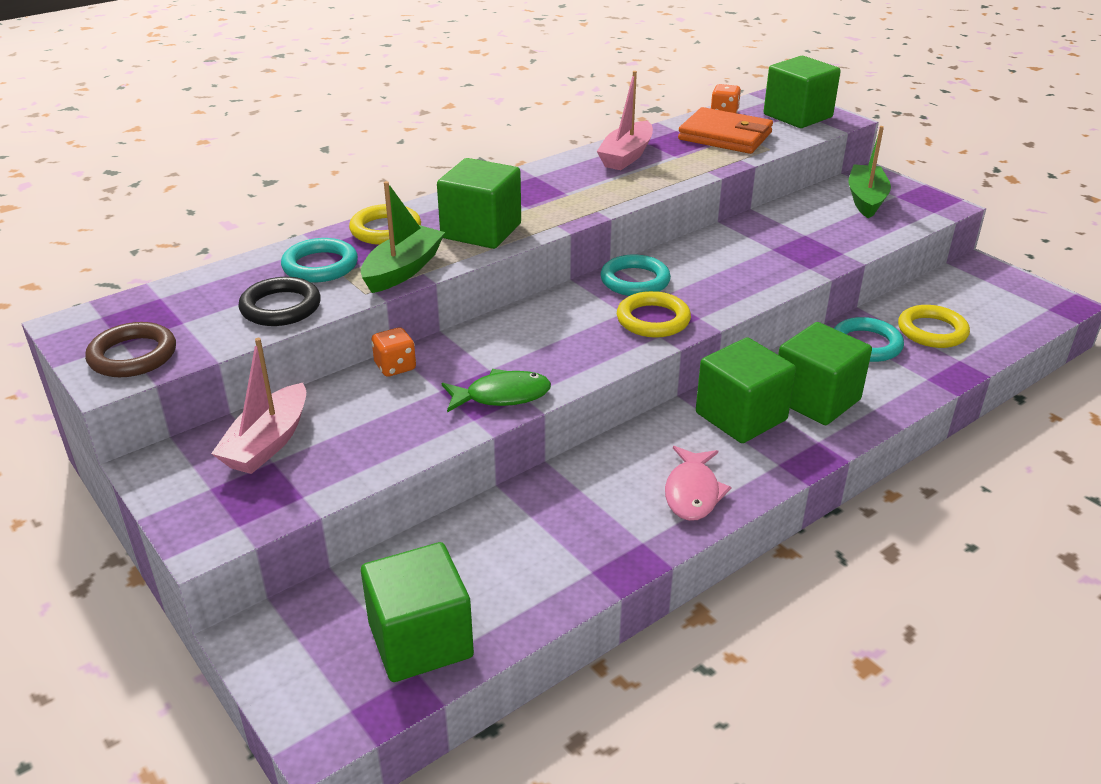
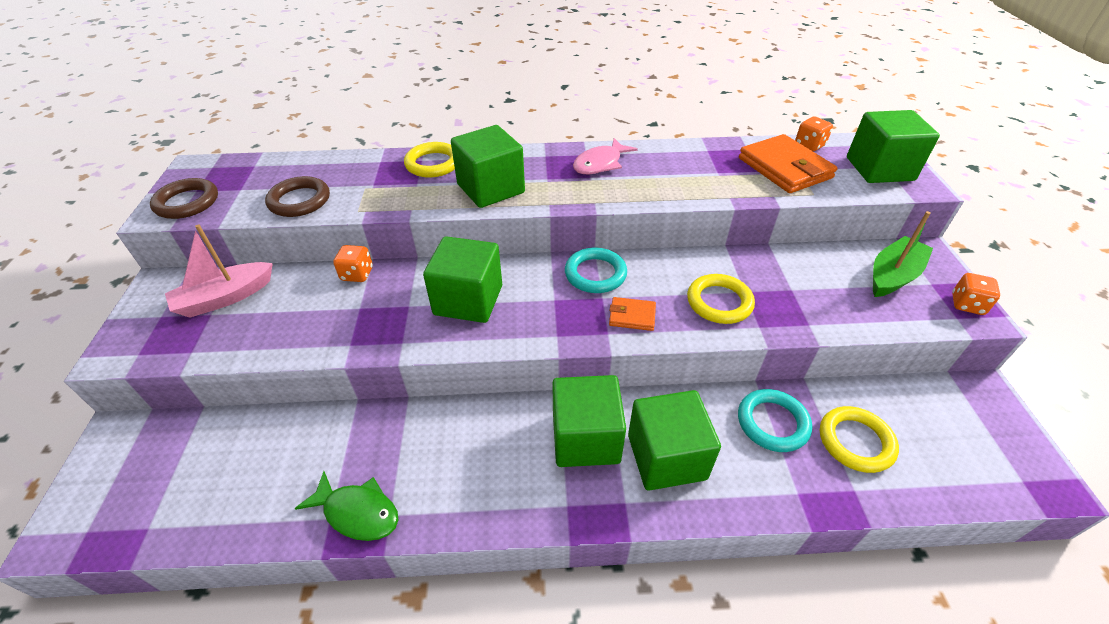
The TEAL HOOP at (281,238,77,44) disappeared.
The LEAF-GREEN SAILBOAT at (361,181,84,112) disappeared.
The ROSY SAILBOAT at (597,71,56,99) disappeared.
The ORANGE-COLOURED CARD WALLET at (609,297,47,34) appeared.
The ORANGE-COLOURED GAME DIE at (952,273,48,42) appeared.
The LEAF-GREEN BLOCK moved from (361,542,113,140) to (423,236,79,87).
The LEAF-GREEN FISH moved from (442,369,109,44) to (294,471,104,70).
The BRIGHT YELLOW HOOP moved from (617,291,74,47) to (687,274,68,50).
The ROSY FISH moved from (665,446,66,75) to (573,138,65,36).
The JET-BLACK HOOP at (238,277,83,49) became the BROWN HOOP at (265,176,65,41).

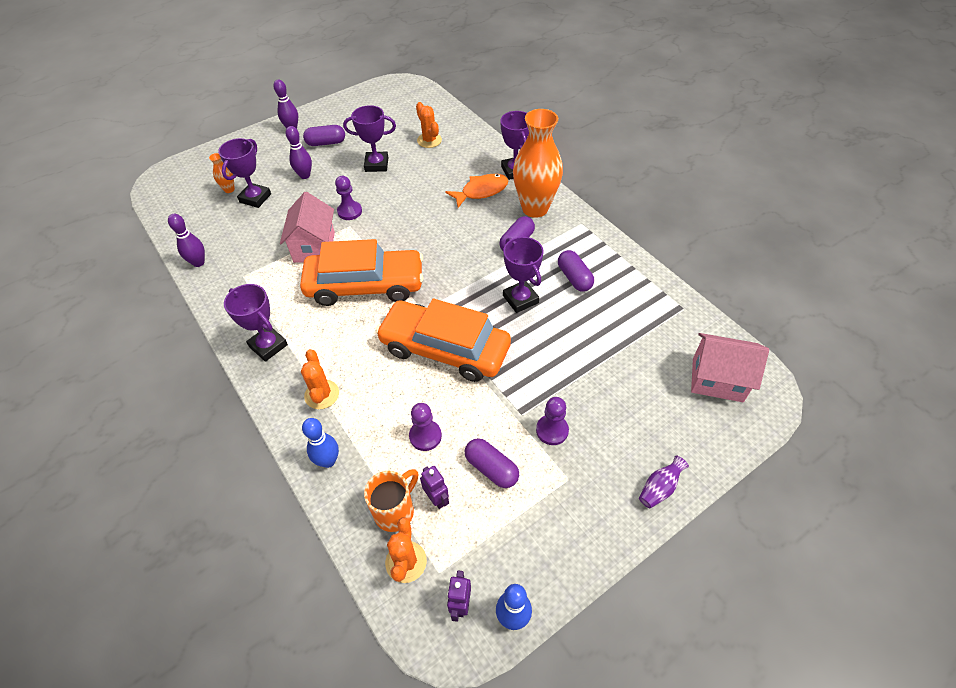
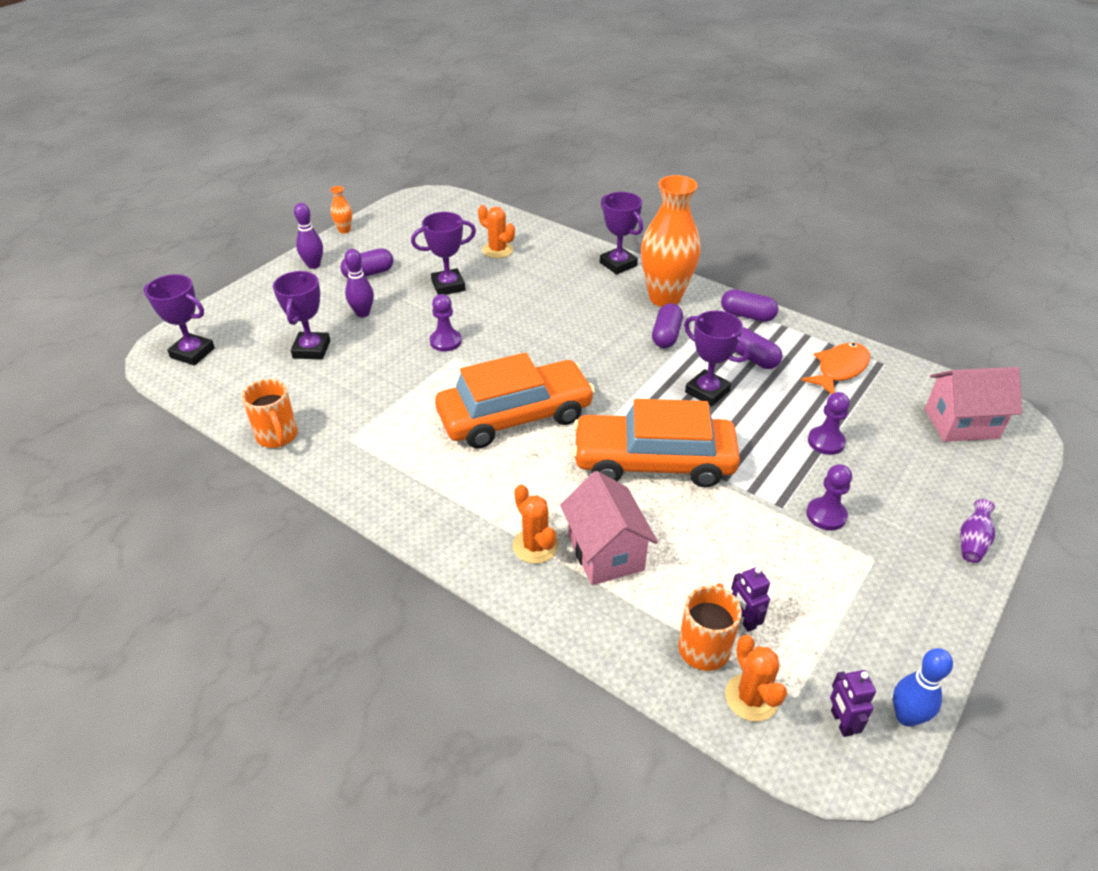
The COBALT BOWLING PIN at (302,418,37,50) disappeared.
The ORANGE-COLOURED VASE moved from (209,153,26,40) to (330,186,22,47).
The PURPLE AWARD CUP moved from (224,284,64,78) to (144,274,71,92).
The ROSY HOUSE moved from (280,192,55,71) to (560,471,98,114).
The PURPLE CHESS PAWN moved from (409,403,33,48) to (808,392,42,63).
The ORANGE-COLOURED FISH moved from (445,174,63,34) to (801,343,69,51).
The PURPLE PILL moved from (465,438,54,50) to (721,289,57,33).
The PURPLE BOWLING PIN at (168,214,37,53) was replaced by the ORANGE-COLOURED COFFEE MUG at (242,379,56,69).
The PURPLE TOY ROBOT at (420,466,29,43) turned 150 degrees counterclockwise.

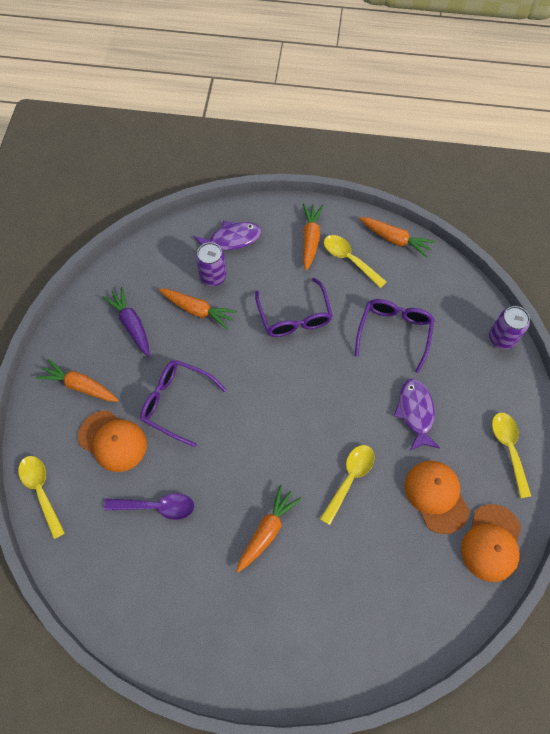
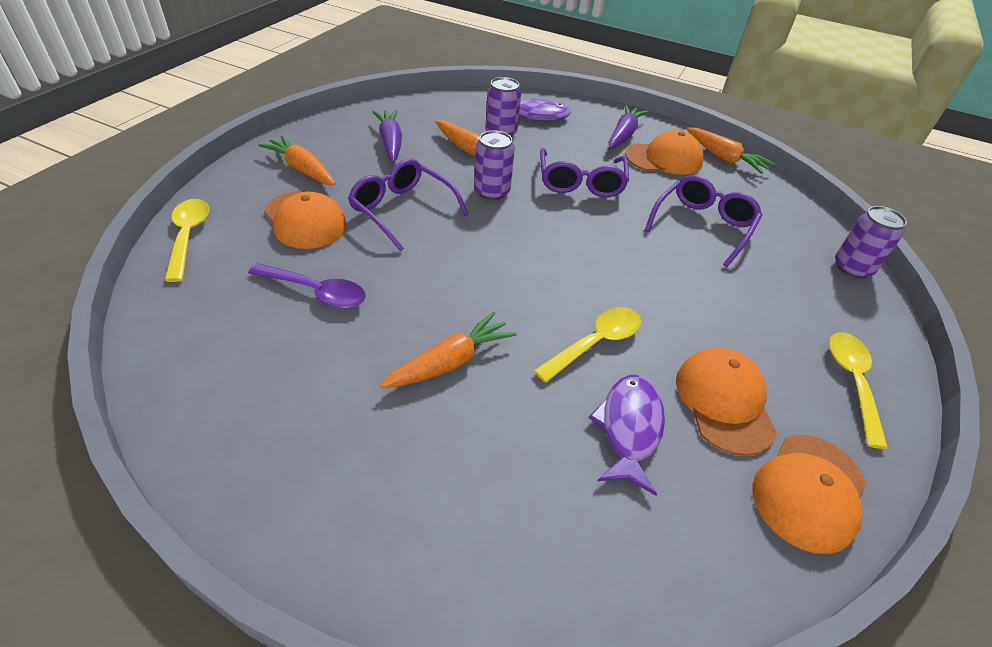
The PURPLE SODA CAN at (474,131,41,69) appeared.
The PURPLE FISH moved from (394,379,46,72) to (589,375,76,121).
The BRIGHT YELLOW TABLESPOON at (324,235,63,53) was replaced by the ORANGE-COLOURED CAP at (625,130,79,45).
The ORANGE-COLOURED TOY CARROT at (303,203,21,68) became the PURPLE TOY CARROT at (609,105,39,44).

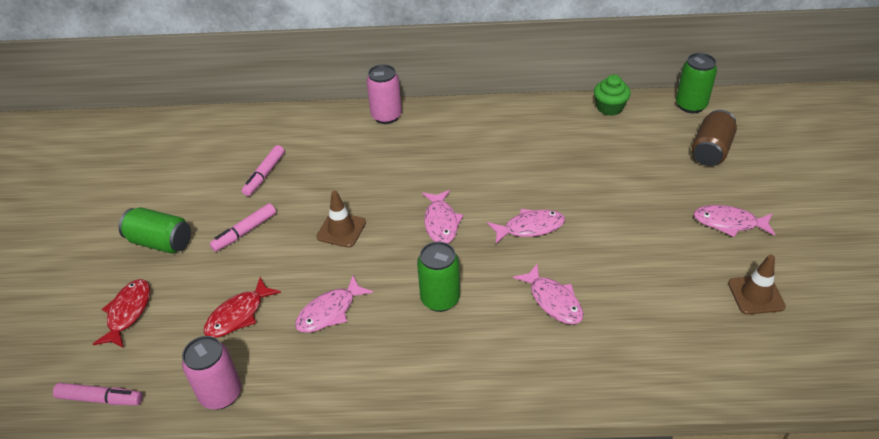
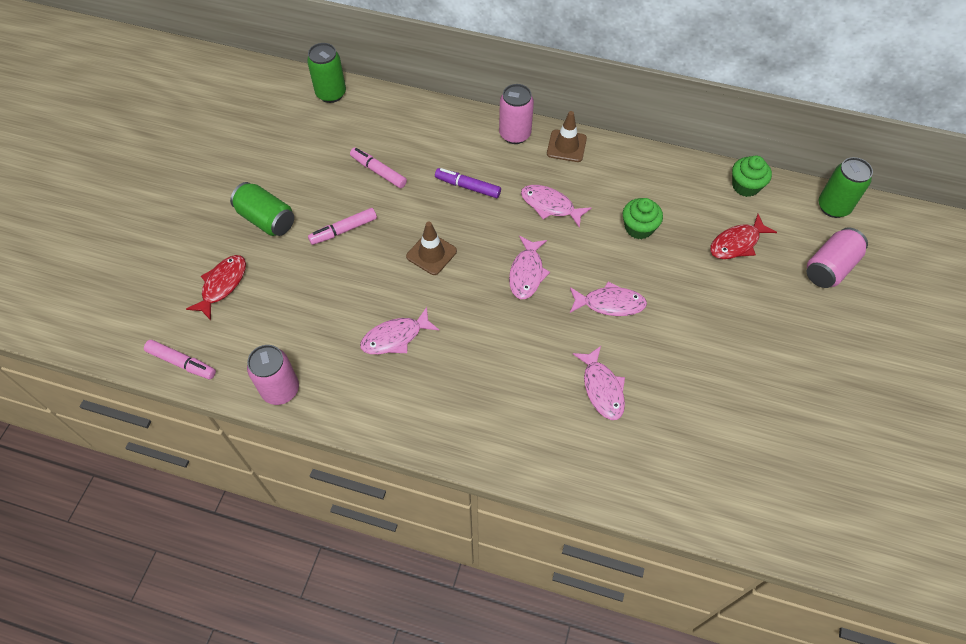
The PURPLE MARKER at (435,168,66,30) appeared.
The LEAF-GREEN FAIRY CAKE at (623,198,40,41) appeared.
The SCARLET FISH moved from (203,277,78,61) to (710,214,67,45).
The LEAF-GREEN SODA CAN moved from (417,241,43,71) to (307,43,39,60).
The ROSY FISH moved from (694,205,81,32) to (521,185,70,43).
The BROWN SAFETY CONE moved from (728,255,58,60) to (547,111,40,51).
The BROWN SODA CAN at (692,110,45,56) became the ROSY SODA CAN at (807,227,61,61).
The ROSY MARKER at (242,145,43,51) turned 90 degrees clockwise.

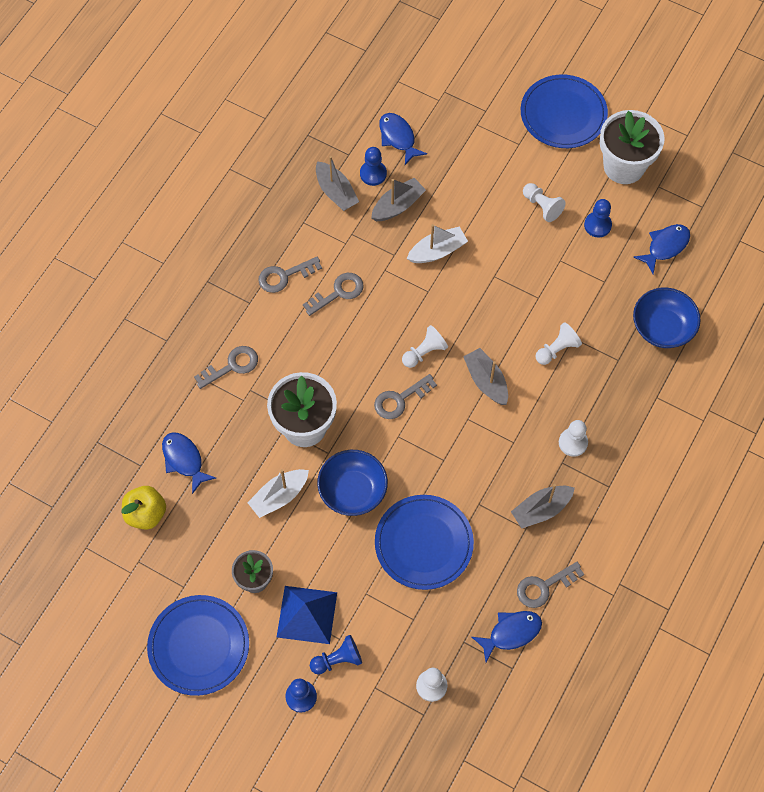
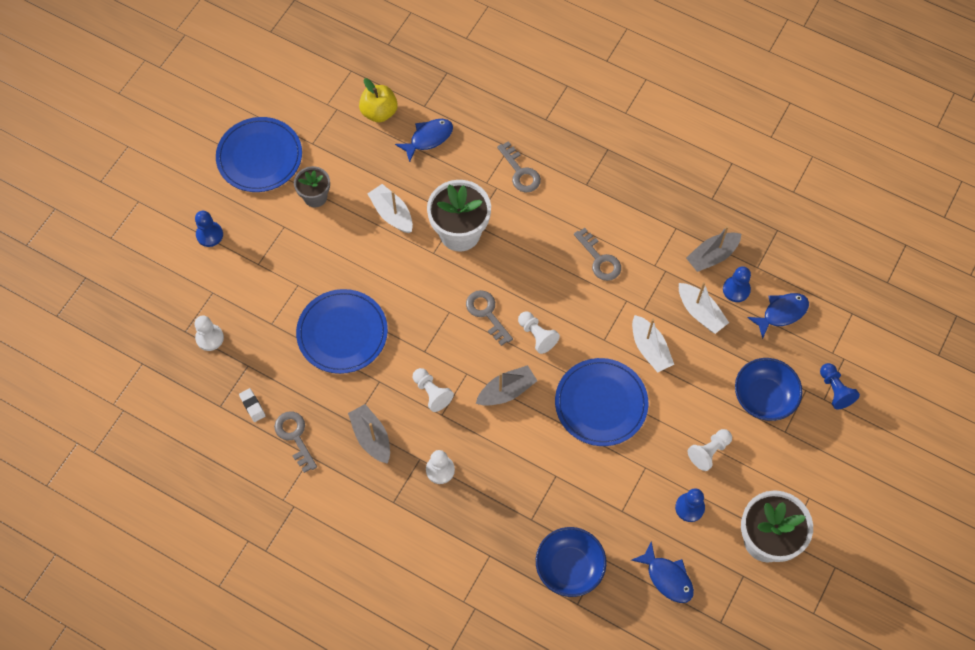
The GRAY KEY at (258,256,64,37) disappeared.
The COBALT PYRAMID at (277,586,60,58) disappeared.
The COBALT CHESS PAWN moved from (310,635,52,39) to (820,363,40,46).
The COBALT BOWL moved from (317,450,71,66) to (735,358,67,63).
The COBALT DINNER PLATE moved from (521,75,87,73) to (555,358,94,88).
The PURE WHITE CHESS PAWN moved from (536,322,46,43) to (413,368,41,44).
The COBALT FISH at (472,611,70,51) was replaced by the PURE WHITE PENCIL ERASER at (239,388,26,34).
The GRAY SAILBOAT at (371,178,55,43) became the PURE WHITE SAILBOAT at (679,282,50,52).

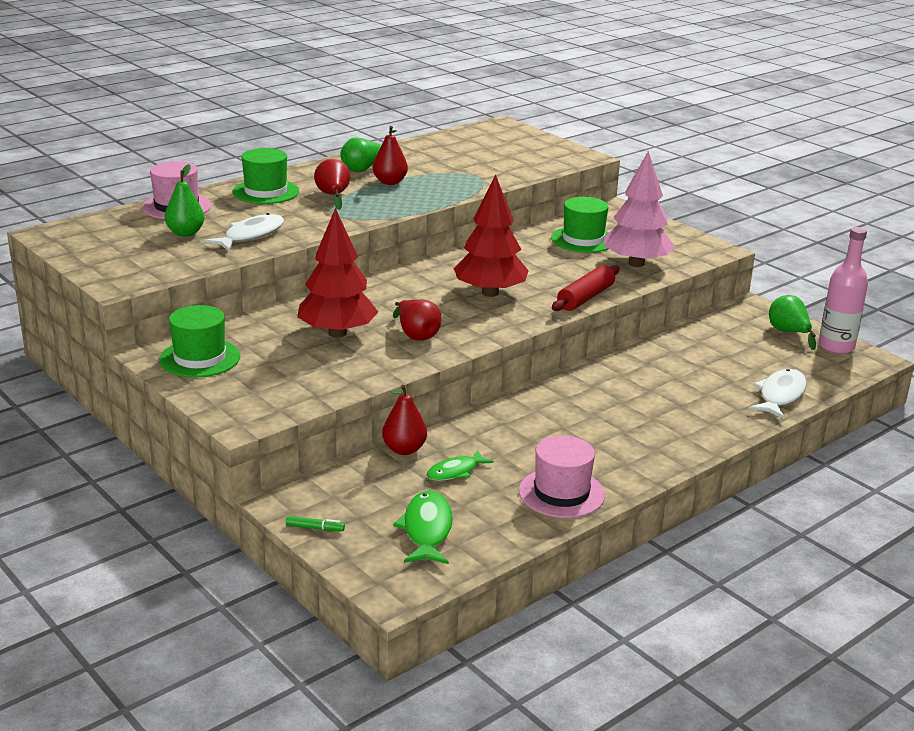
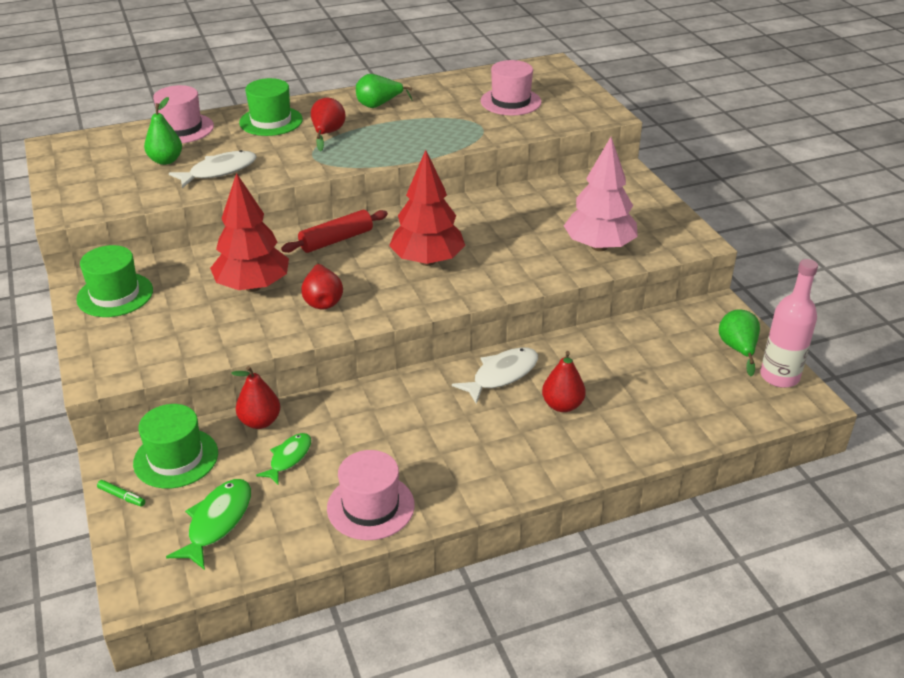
The ROSY TOP HAT at (481,60,61,55) appeared.
The SCARLET TOY PEAR moved from (373,126,35,59) to (542,351,44,61).
The LEAF-GREEN TOP HAT moved from (551,197,58,56) to (133,404,85,84).
The SCARLET ROLLING PIN moved from (552,265,68,46) to (281,210,107,43).
The PURE WHITE FISH moved from (749,369,58,50) to (452,347,86,57).
The LEAF-GREEN FISH at (427,450,67,31) turned 135 degrees clockwise.

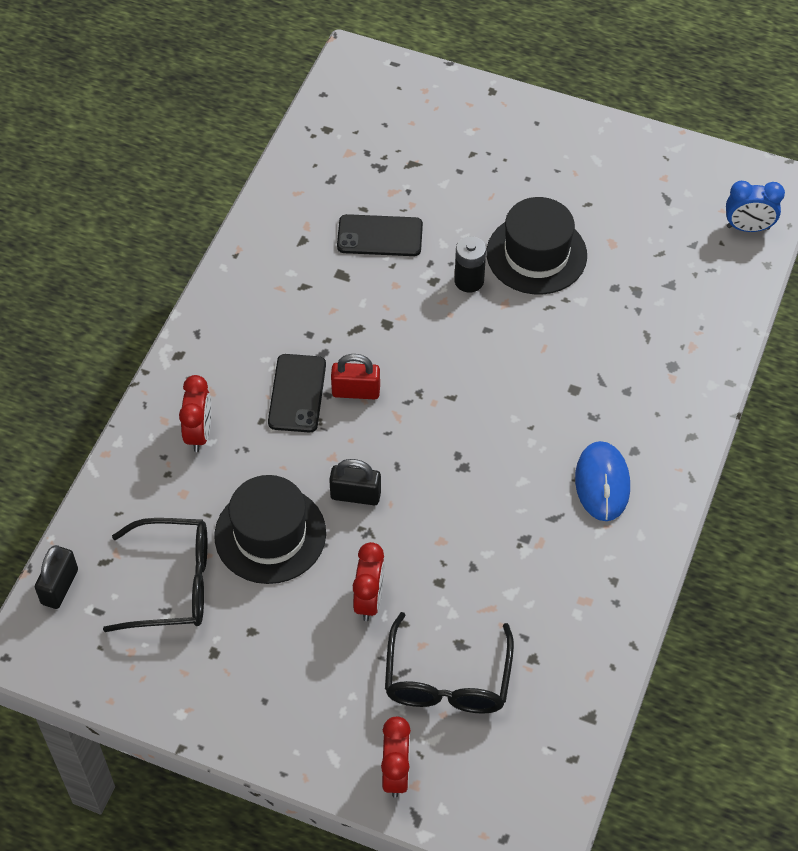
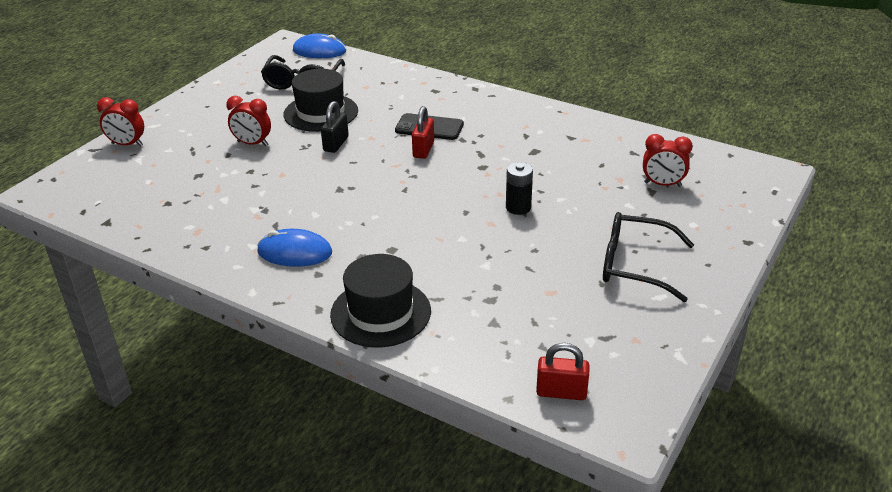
The JET-BLACK PHONE at (337,214,86,42) disappeared.
The SCARLET ALARM CLOCK moved from (179,375,32,77) to (643,134,50,53).
The JET-BLACK SPECTACLES moved from (385,612,129,102) to (603,212,91,90).
The JET-BLACK TOP HAT moved from (487,197,100,98) to (330,254,101,94).
The JET-BLACK PADLOCK at (35,545,43,64) was replaced by the COBALT PC MOUSE at (293,33,53,25).
The COBALT ALARM CLOCK at (726,181,59,51) was replaced by the SCARLET PADLOCK at (536,343,54,57).

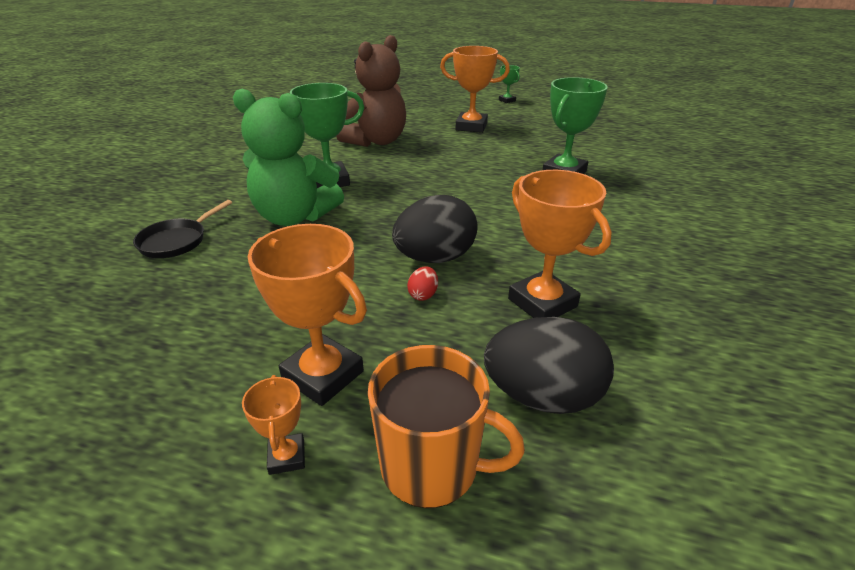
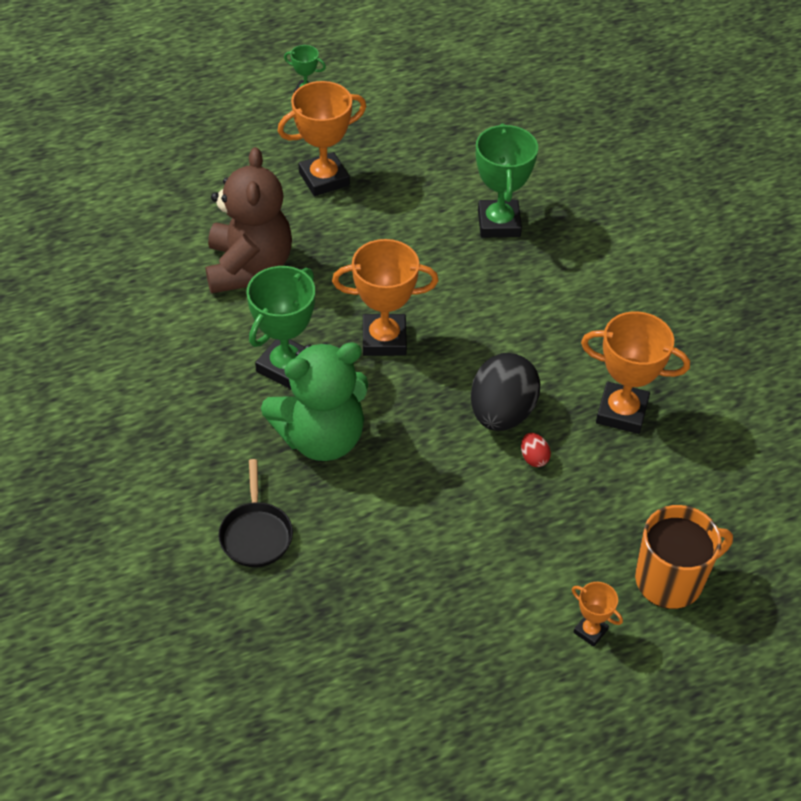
The JET-BLACK EGG SHAPE at (484,317,130,97) disappeared.
The ORANGE-COLOURED AWARD CUP moved from (248,224,119,182) to (332,239,106,117).

